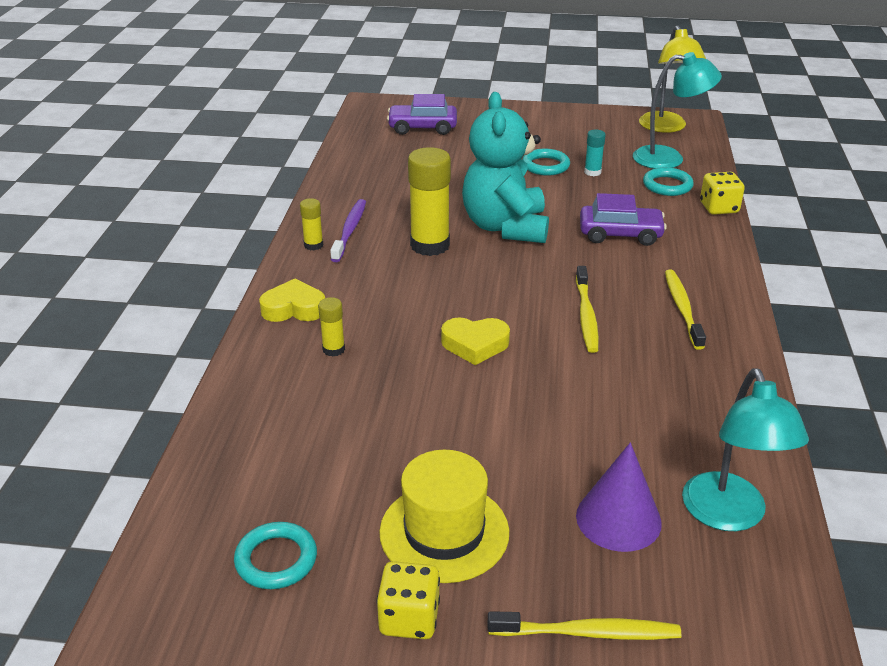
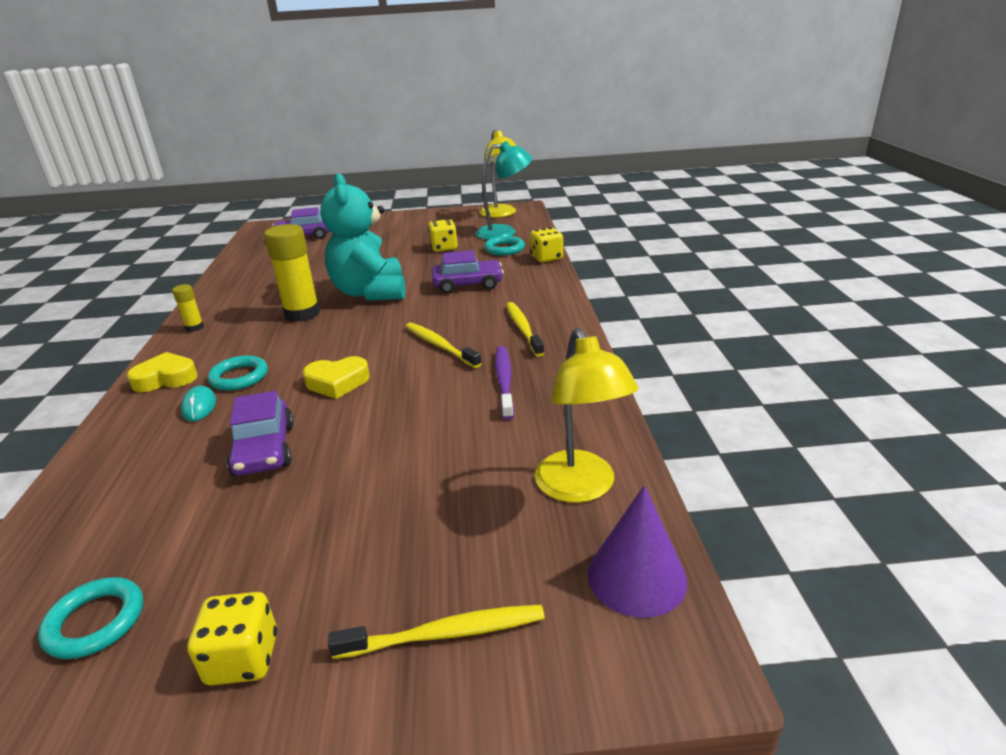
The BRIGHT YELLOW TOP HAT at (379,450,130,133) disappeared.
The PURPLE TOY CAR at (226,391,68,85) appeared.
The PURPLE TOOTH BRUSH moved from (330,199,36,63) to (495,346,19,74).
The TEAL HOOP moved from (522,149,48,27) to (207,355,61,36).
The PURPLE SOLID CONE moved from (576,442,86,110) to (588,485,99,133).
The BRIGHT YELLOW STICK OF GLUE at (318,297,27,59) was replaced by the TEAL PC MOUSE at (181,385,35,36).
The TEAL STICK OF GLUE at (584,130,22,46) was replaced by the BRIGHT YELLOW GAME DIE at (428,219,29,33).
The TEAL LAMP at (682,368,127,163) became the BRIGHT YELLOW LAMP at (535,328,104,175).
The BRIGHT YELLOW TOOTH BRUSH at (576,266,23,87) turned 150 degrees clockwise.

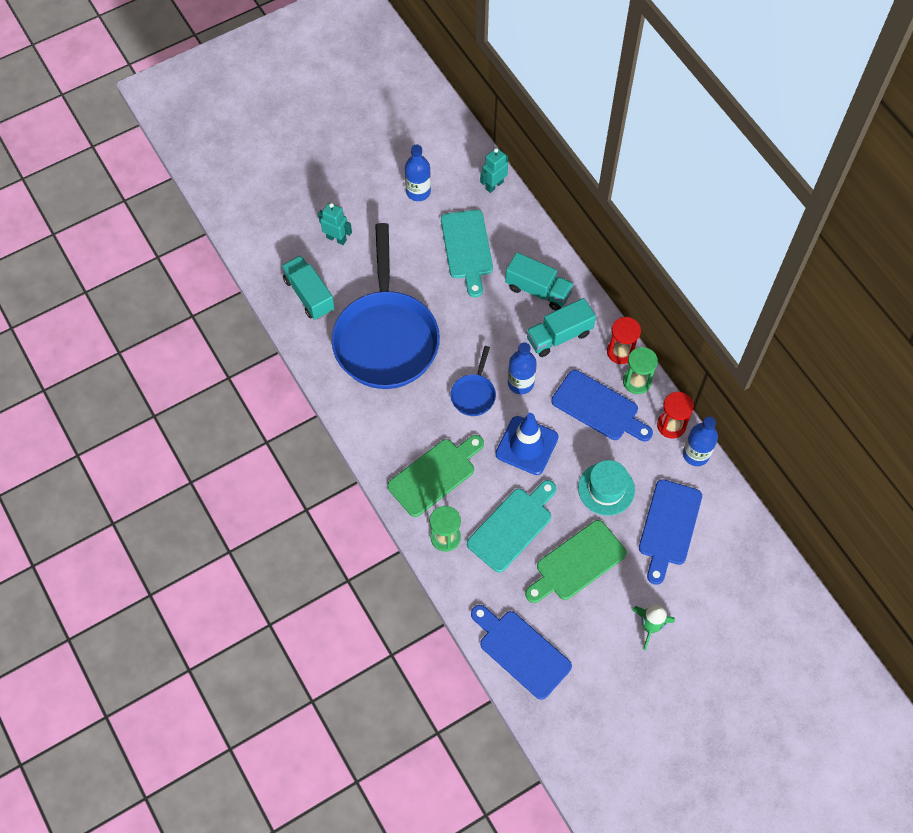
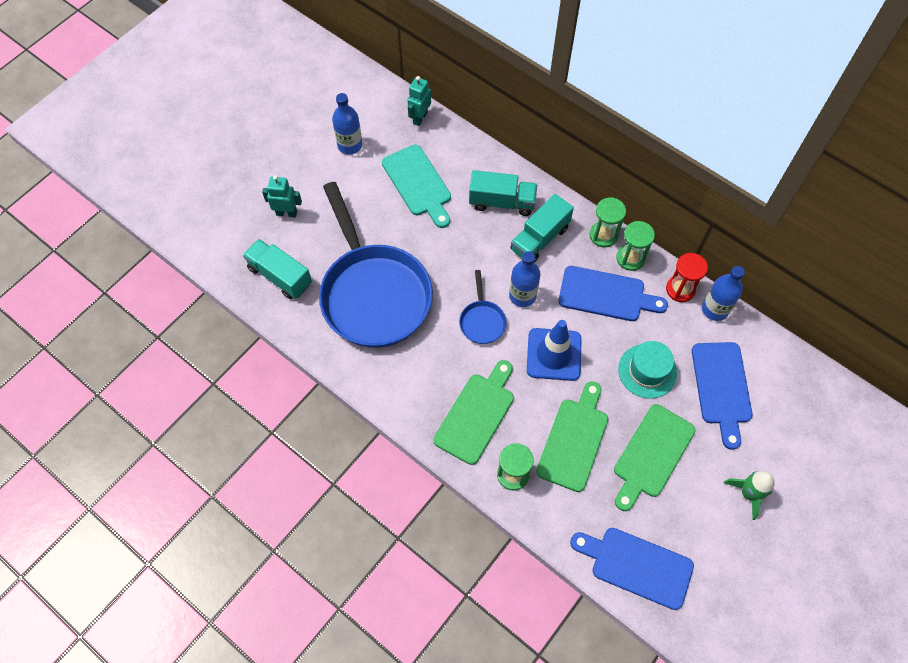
The TEAL CUTTING BOARD at (467,480,89,92) became the LEAF-GREEN CUTTING BOARD at (536,381,72,111).
The SCARLET SANDGLASS at (607,317,34,47) became the LEAF-GREEN SANDGLASS at (590,197,36,50).

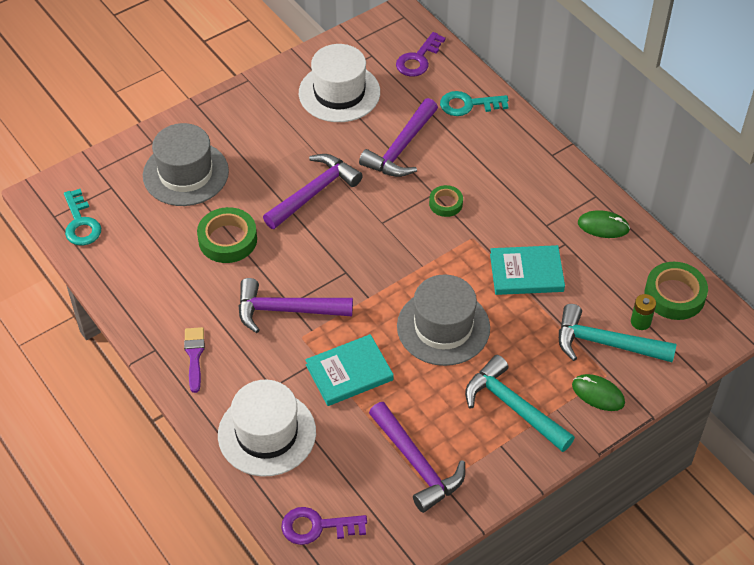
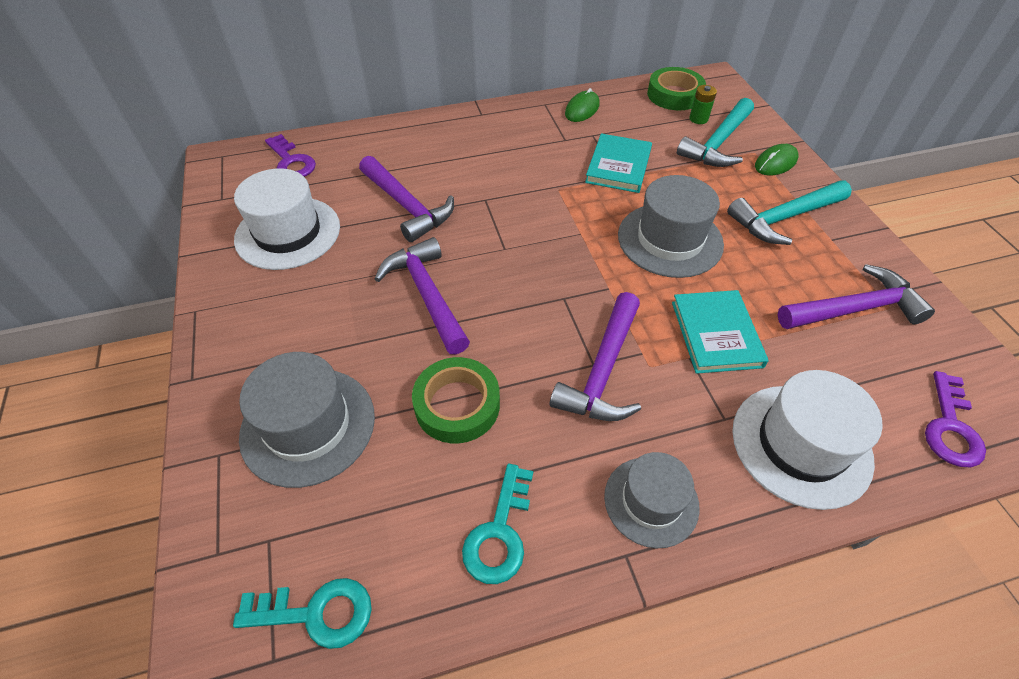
The LEAF-GREEN TAPE at (429,185,34,32) disappeared.
The TEAL KEY moved from (440,91,68,25) to (462,464,71,120).
The PURPLE PAINTBRUSH at (184,327,21,66) was replaced by the GRAY TOP HAT at (604,452,96,96).

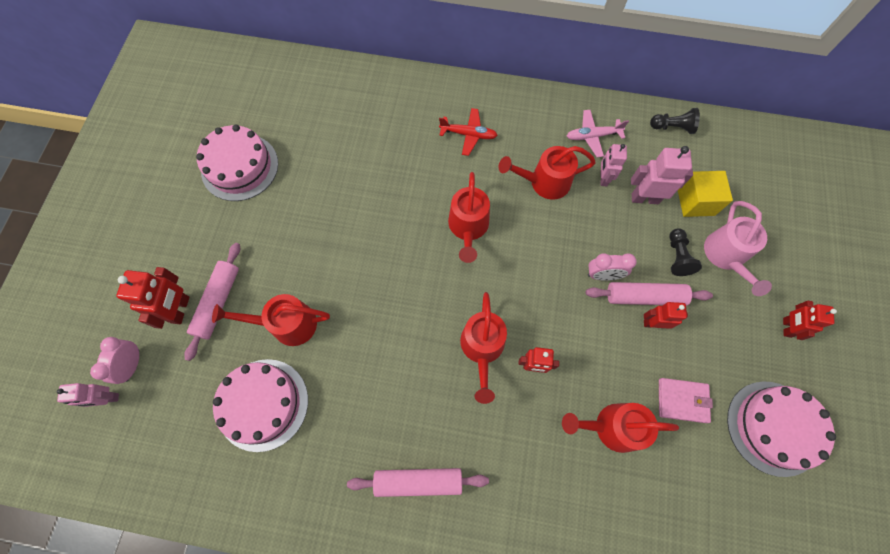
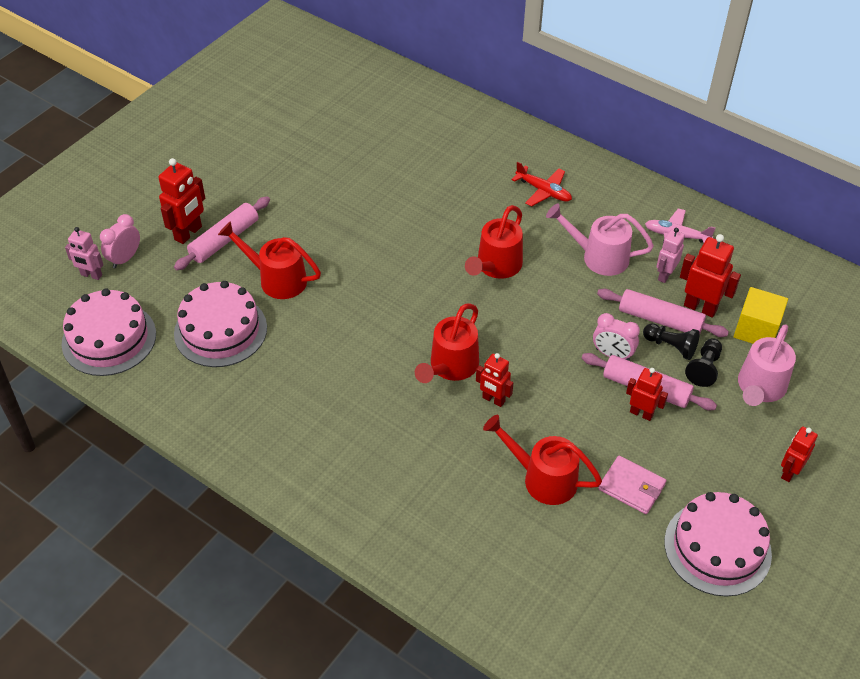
The ROSY GATEAU moved from (196,125,82,76) to (62,289,94,87).
The ROSY ROLLING PIN moved from (347,468,142,29) to (597,289,132,48).
The JET-BLACK CHESS PAWN moved from (650,108,50,26) to (643,323,57,37).
The SCARLET SPRINKLING CAN at (498,146,98,54) became the ROSY SPRINKLING CAN at (546,204,108,72).
The ROSY TOY ROBOT at (631,146,62,58) became the SCARLET TOY ROBOT at (680,234,61,84).

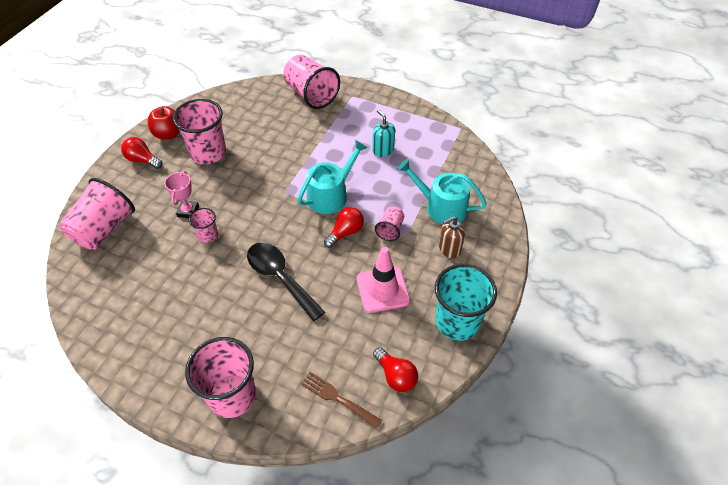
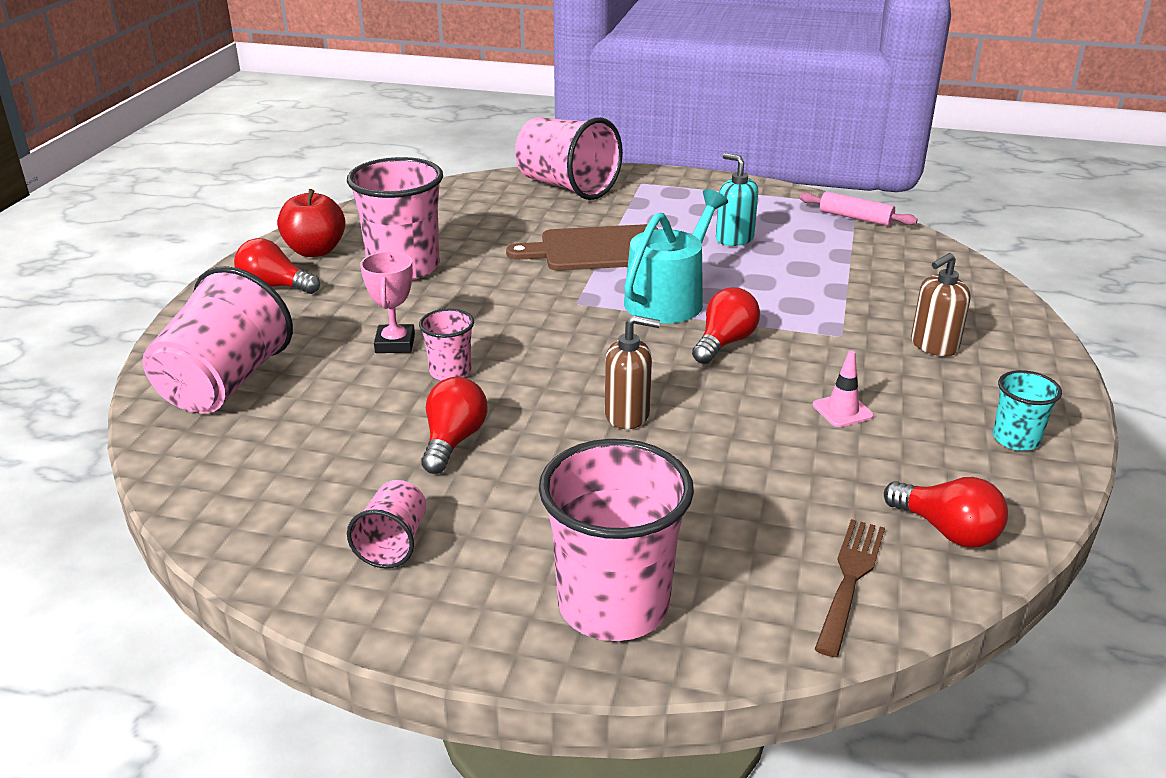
The TEAL SPRINKLING CAN at (397,159,90,65) disappeared.
The SCARLET BULB at (421,377,67,97) appeared.
The BROWN CUTTING BOARD at (506,224,152,47) appeared.
The ROSY ROLLING PIN at (799,191,119,35) appeared.
The ROSY CUP moved from (375,207,29,34) to (347,480,79,88).
The JET-BLACK TABLESPOON at (247,243,78,78) was replaced by the BROWN SOAP DISPENSER at (605,315,55,114).
The BROWN TABLE FORK at (301,372,81,56) turned 90 degrees clockwise.
The ROSY SAFETY CONE at (357,247,53,66) changed to 0.49 times the size.
The TEAL CUP at (435,264,62,77) changed to 0.50 times the size.

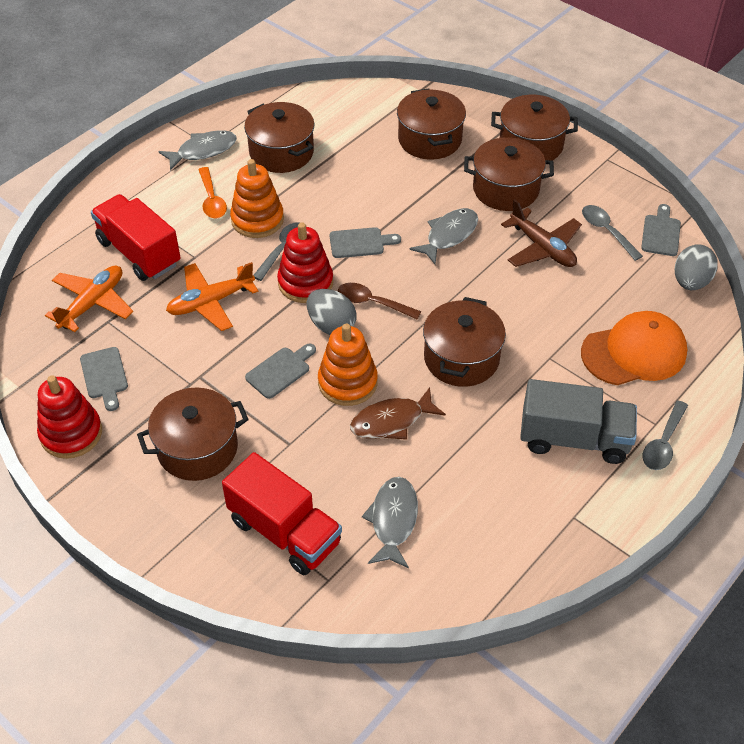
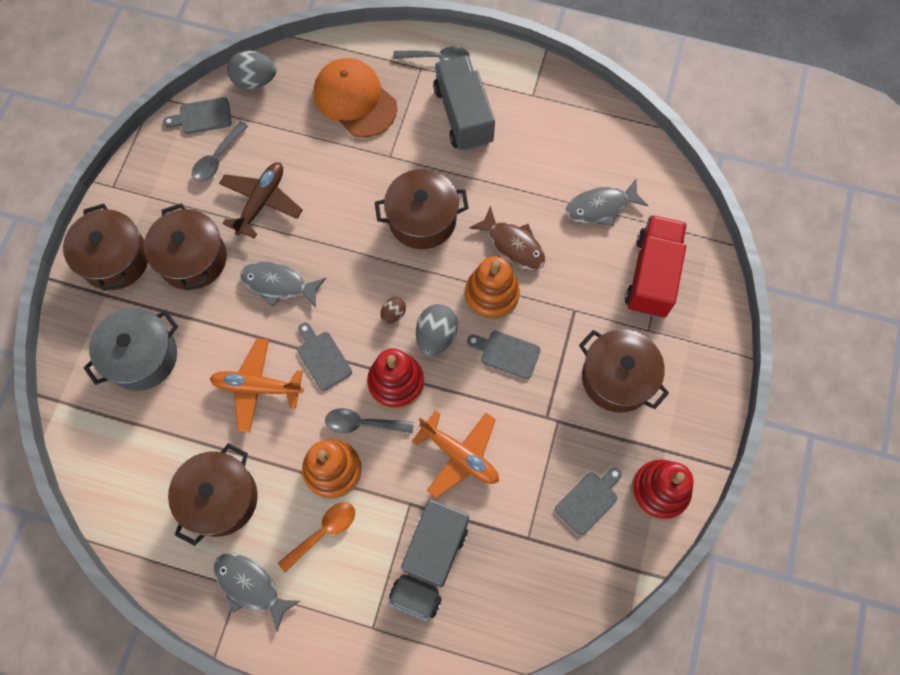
The ORANGE-COLOURED PLANE moved from (45,265,88,67) to (209,338,95,94).
The BROWN TABLESPOON at (338,283,83,37) was replaced by the BROWN EGG SHAPE at (381,297,25,27).
The SCARLET TRUCK at (91,194,90,87) became the GRAY TRUCK at (389,499,80,122).
The BROWN COOKING POT at (397,88,69,72) became the GRAY COOKING POT at (83,308,95,83).

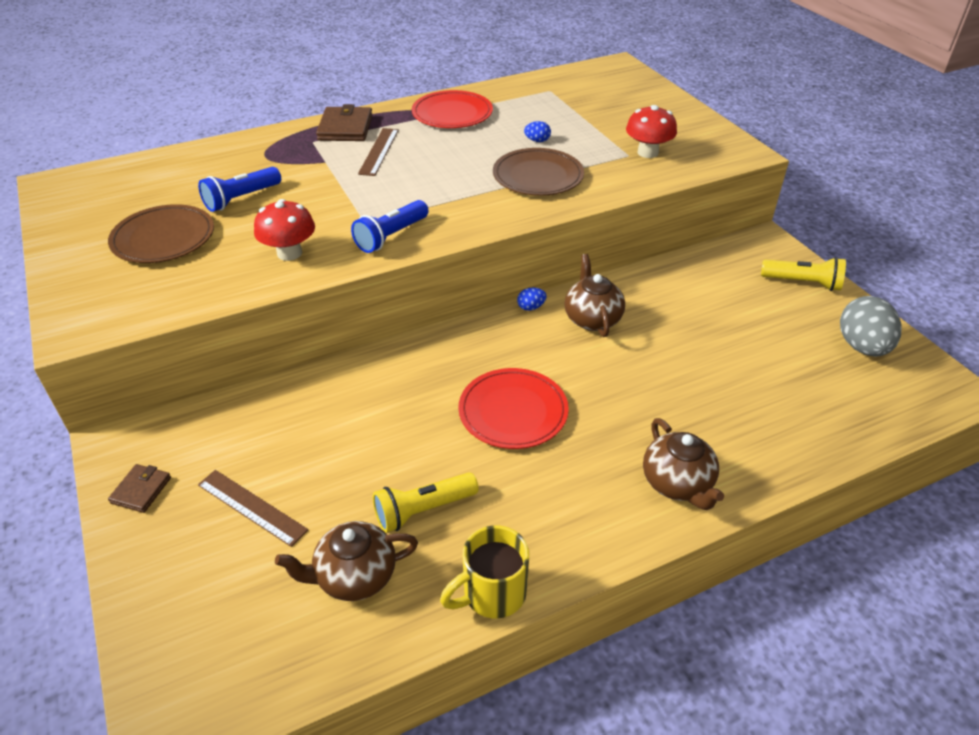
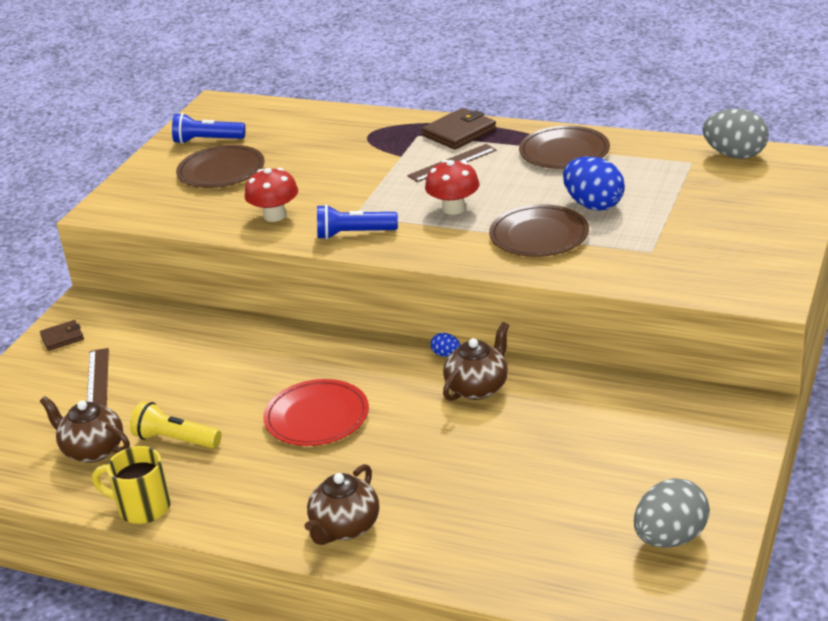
The BRIGHT YELLOW TORCH at (761,257,85,34) disappeared.
The GRAY EGG SHAPE at (702,109,67,50) appeared.
The COBALT TORCH moved from (198,167,83,45) to (172,113,74,31).
The SCARLET MUSHROOM moved from (626,105,51,53) to (425,160,55,55).
The SCARLET DINNER PLATE at (412,90,81,38) became the BROWN DINNER PLATE at (519,126,91,43).
The COBALT EGG SHAPE at (524,121,27,21) changed to 2.24 times the size.

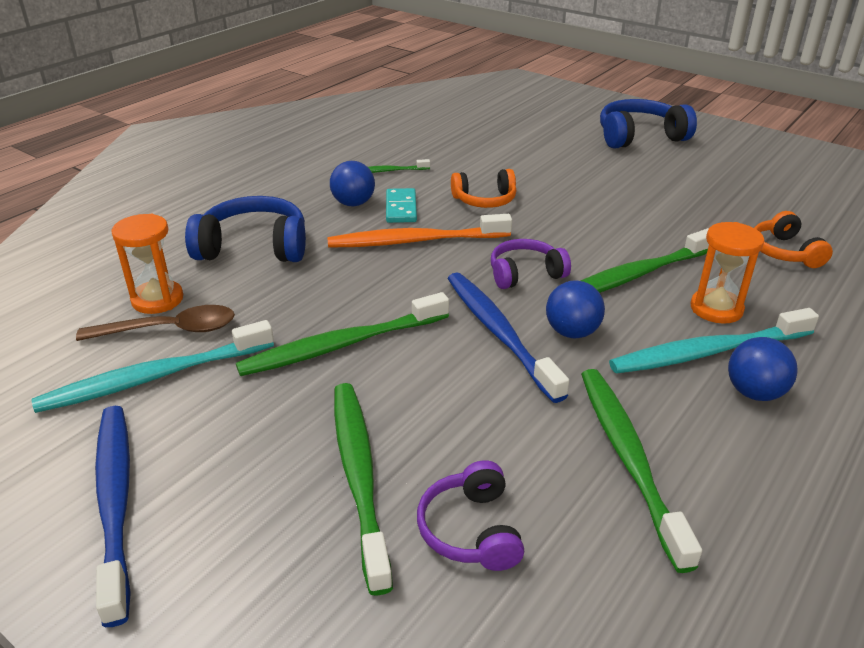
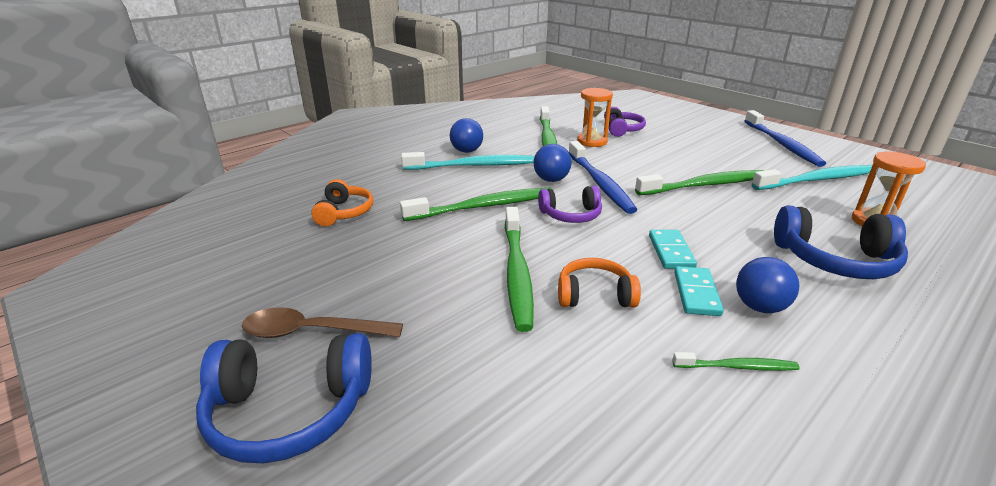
The BROWN TABLESPOON moved from (76,305,159,36) to (242,307,161,31).
The LEAF-GREEN TOOTH BRUSH moved from (334,383,59,213) to (505,207,29,125).
The ORANGE-COLOURED SANDGLASS moved from (690,222,75,102) to (577,88,36,59).
The ORANGE-COLOURED TOOTH BRUSH at (327,214,185,34) was replaced by the TEAL DOMINO PIECE at (649,230,48,39).

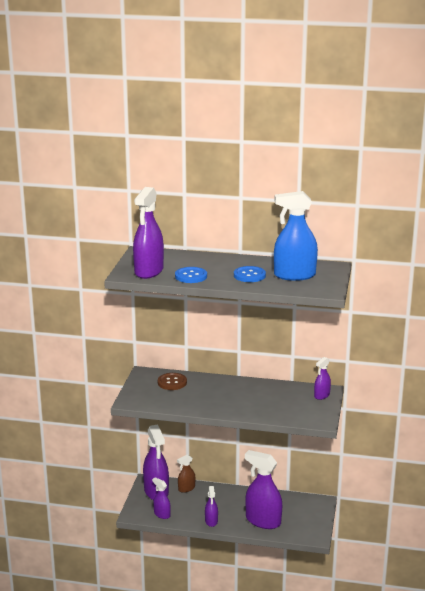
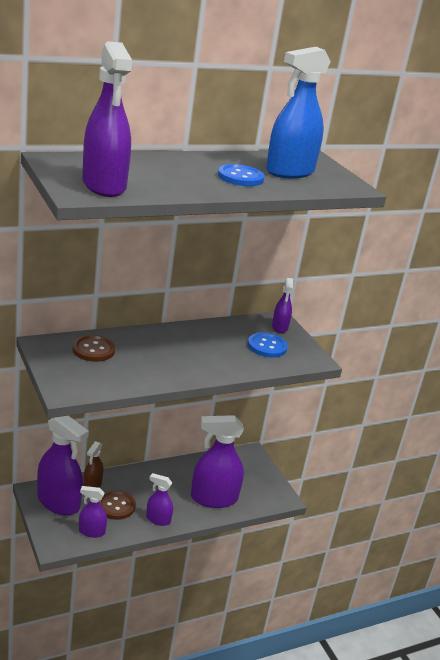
The BROWN SHIRT BUTTON at (100,490,36,30) appeared.
The COBALT SHIRT BUTTON moved from (175,267,32,16) to (248,332,40,26).
The PURPLE SPRAYER at (205,486,13,41) turned 150 degrees clockwise.

